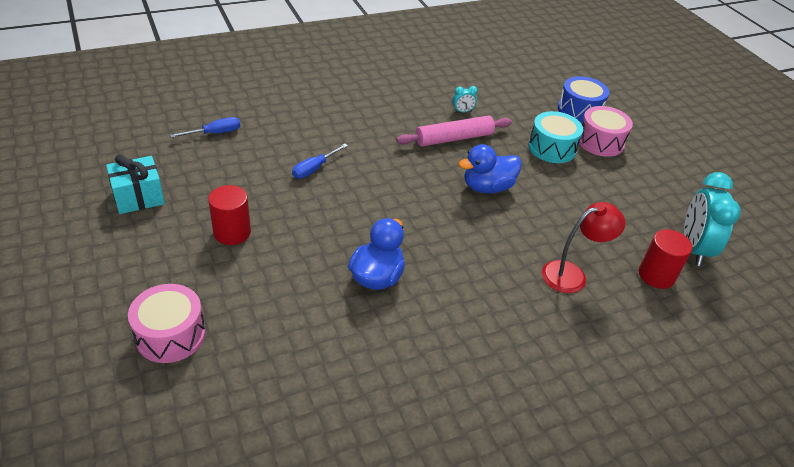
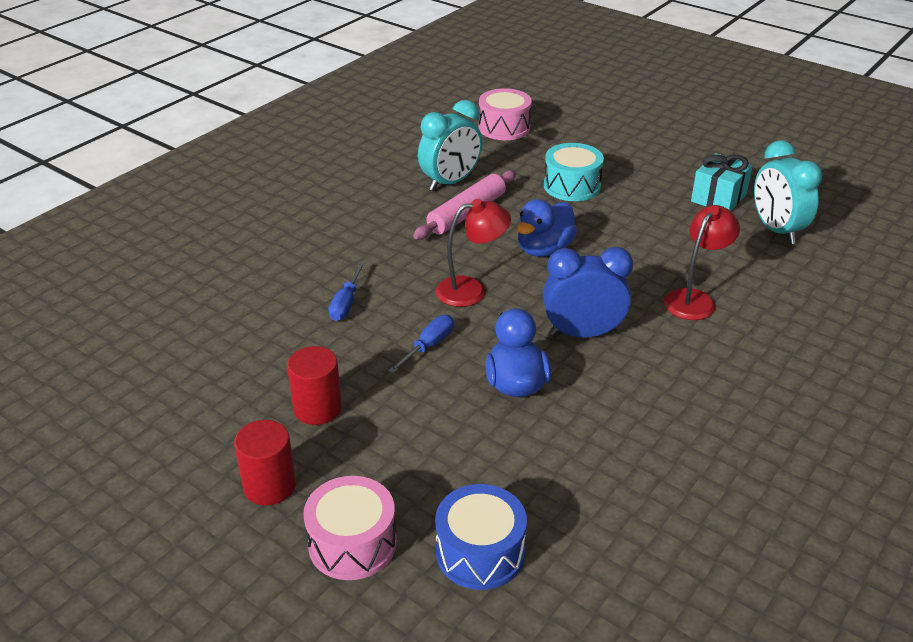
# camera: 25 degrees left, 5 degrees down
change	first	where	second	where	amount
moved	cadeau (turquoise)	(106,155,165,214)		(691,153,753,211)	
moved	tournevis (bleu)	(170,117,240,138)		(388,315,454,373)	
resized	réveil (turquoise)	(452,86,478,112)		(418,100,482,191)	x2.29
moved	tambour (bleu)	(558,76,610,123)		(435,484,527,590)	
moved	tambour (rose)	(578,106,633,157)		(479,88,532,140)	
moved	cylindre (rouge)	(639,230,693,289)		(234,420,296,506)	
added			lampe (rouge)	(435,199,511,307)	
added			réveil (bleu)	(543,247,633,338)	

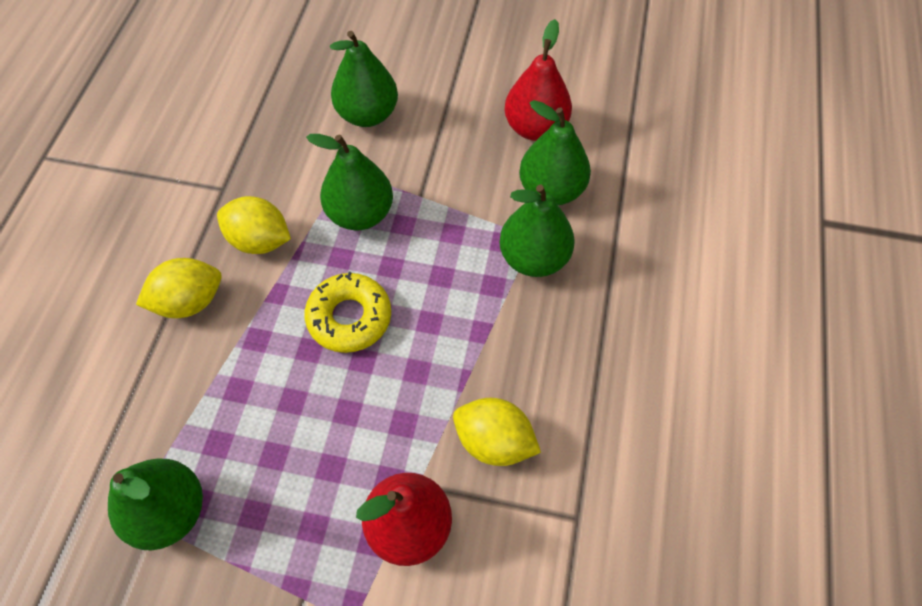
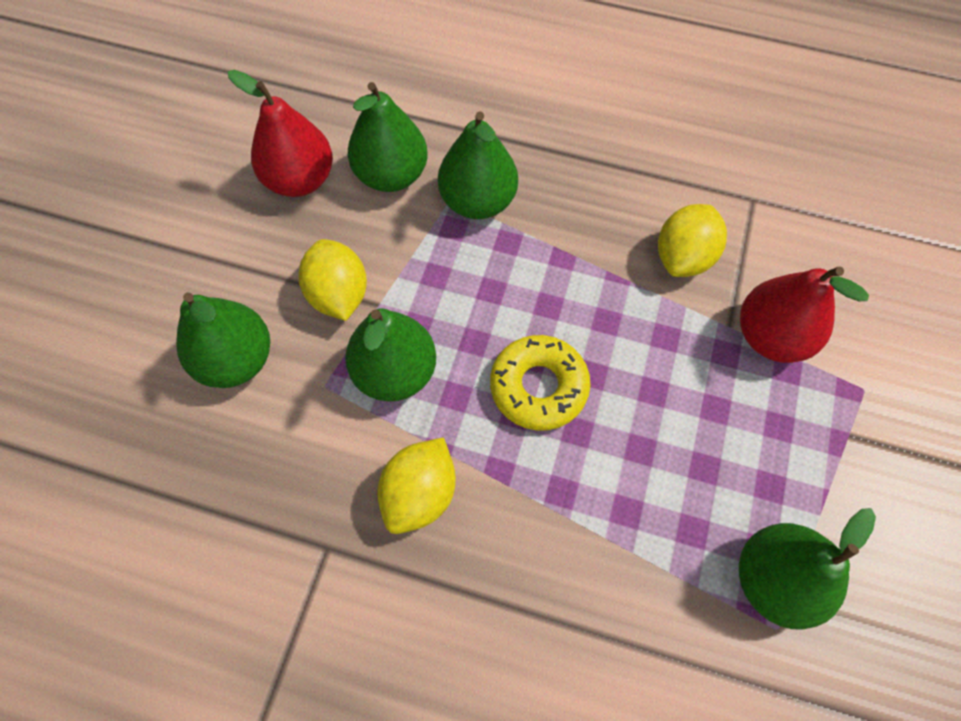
# camera: 85 degrees left, 5 degrees up
change	first	where	second	where	amount
moved	citron (jaune)	(136,258,222,318)		(298,239,367,321)	

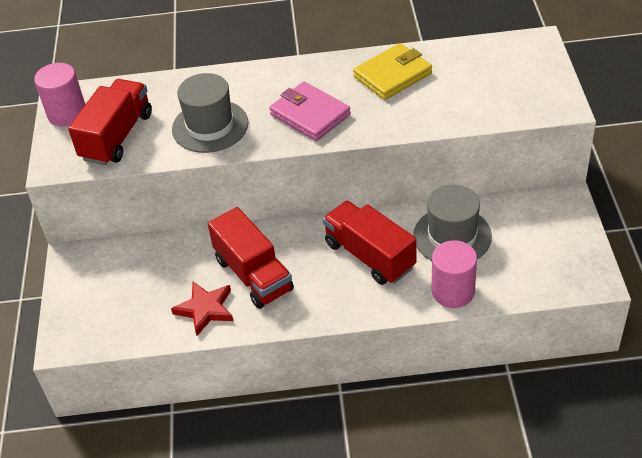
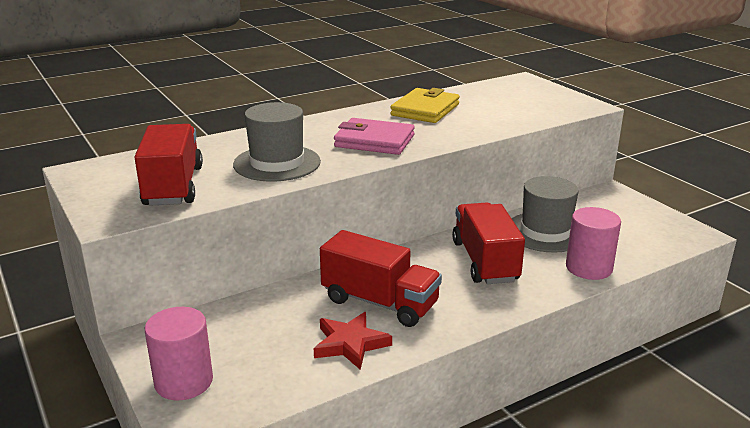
# camera: 30 degrees left, 20 degrees down
change	first	where	second	where	amount
moved	cylindre (rose)	(34,63,86,126)		(145,307,213,400)	
turned	camion (rouge)	(323,201,416,285)		(452,202,525,284)	60 degrees clockwise

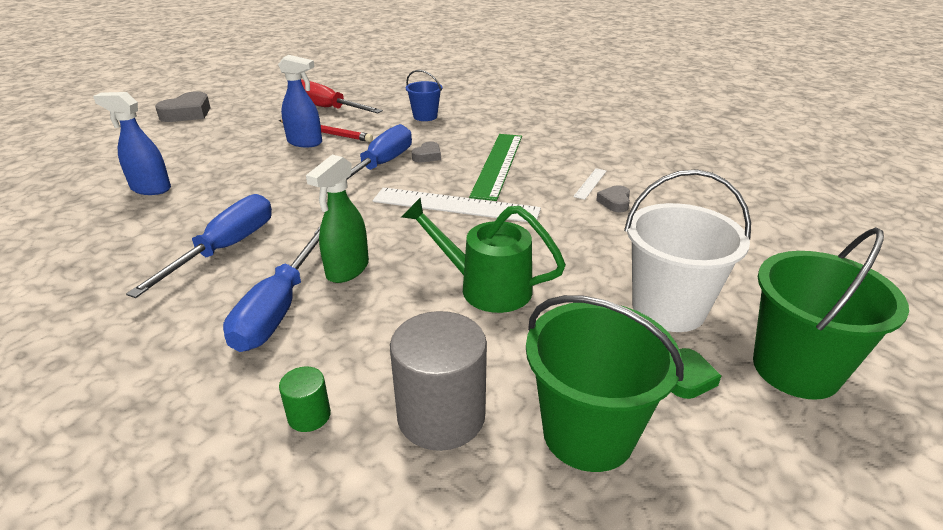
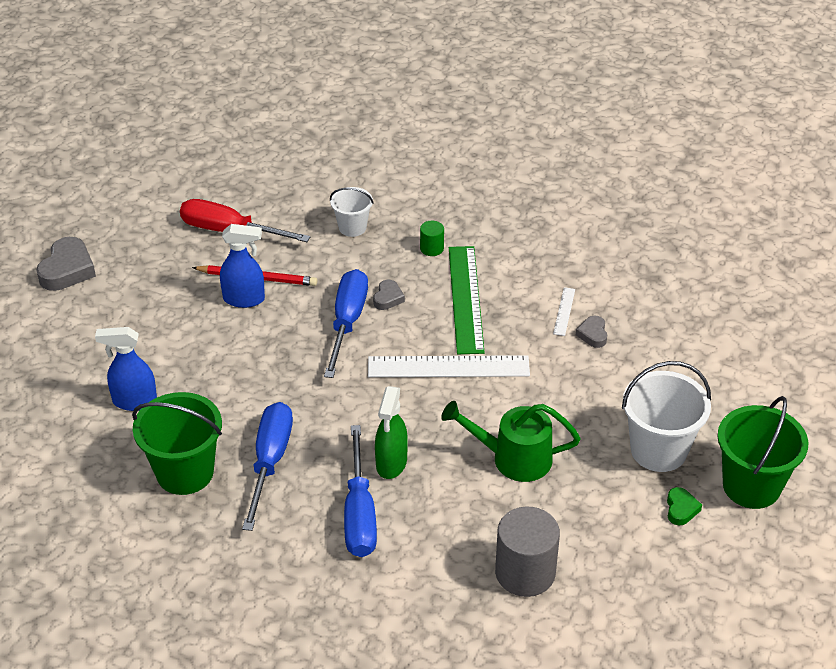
# camera: 15 degrees left, 10 degrees up
change	first	where	second	where	amount
moved	cylindre (vert)	(279,366,331,432)		(420,221,444,256)	
recoloured	seau (bleu)	(406,70,442,121)	seau (blanc)	(330,187,374,237)	
moved	seau (vert)	(526,295,684,472)		(132,392,222,495)	

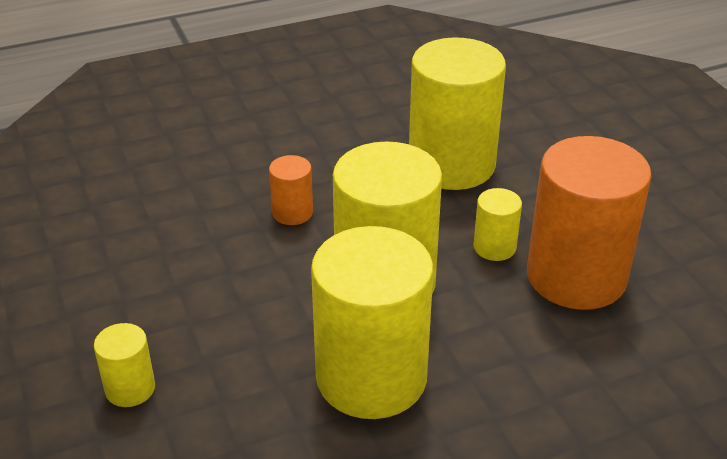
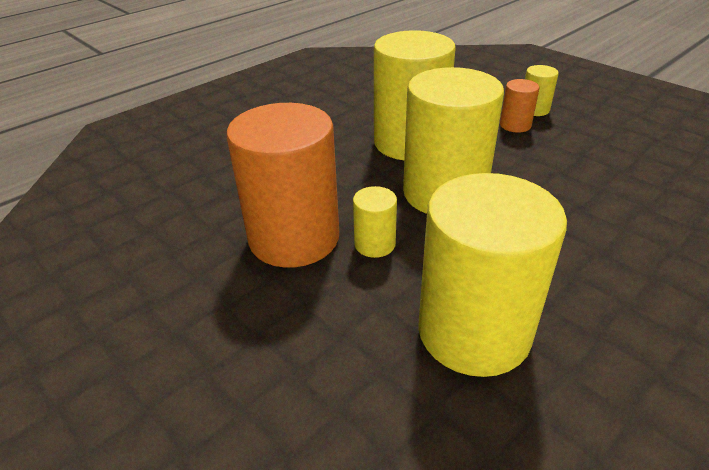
# camera: 160 degrees right, 0 degrees up
change	first	where	second	where	amount
moved	cylindre (orange)	(269,155,313,225)		(500,79,539,133)	

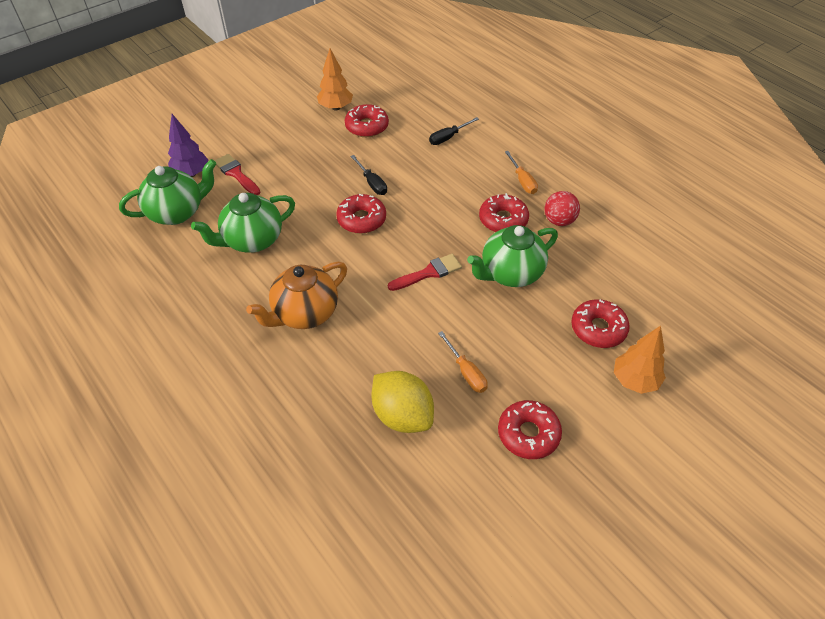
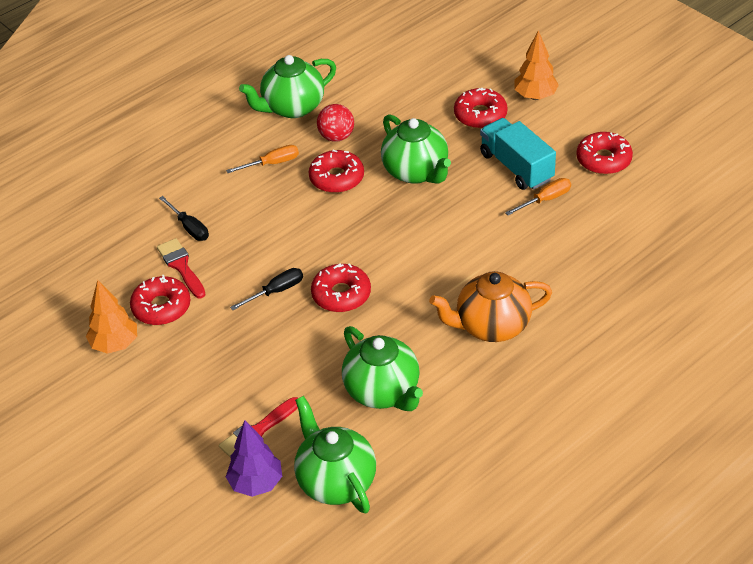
# camera: 90 degrees left, 5 degrees down
change	first	where	second	where	amount
turned	théière (orange)	(246,262,347,329)		(429,271,552,342)	120 degrees clockwise
removed	citron (jaune)	(371,371,434,433)			
moved	pinceau (rouge)	(388,254,462,291)		(157,238,206,299)	
added			théière (vert)	(239,55,336,118)	
added			camion (turquoise)	(480,118,556,190)	

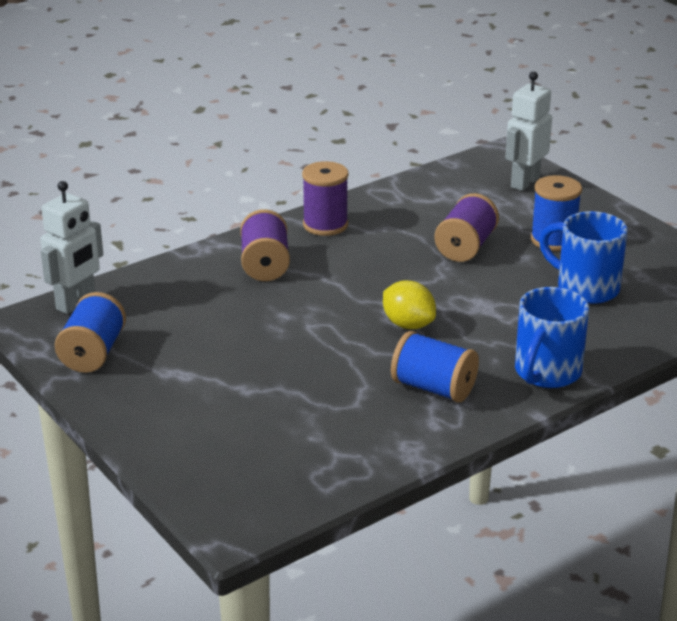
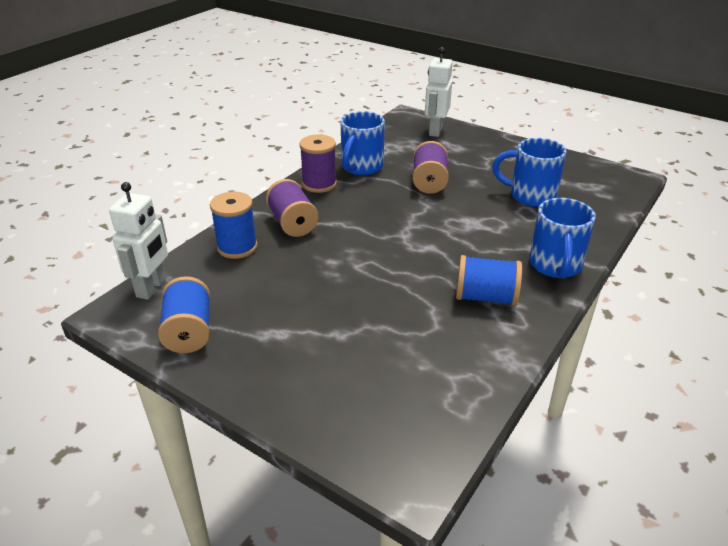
# camera: 20 degrees left, 5 degrees up
change	first	where	second	where	amount
removed	citron (jaune)	(383,280,436,329)			
moved	bobine (bleu)	(531,175,582,251)		(210,192,258,259)	
added			tasse (bleu)	(340,111,385,175)	

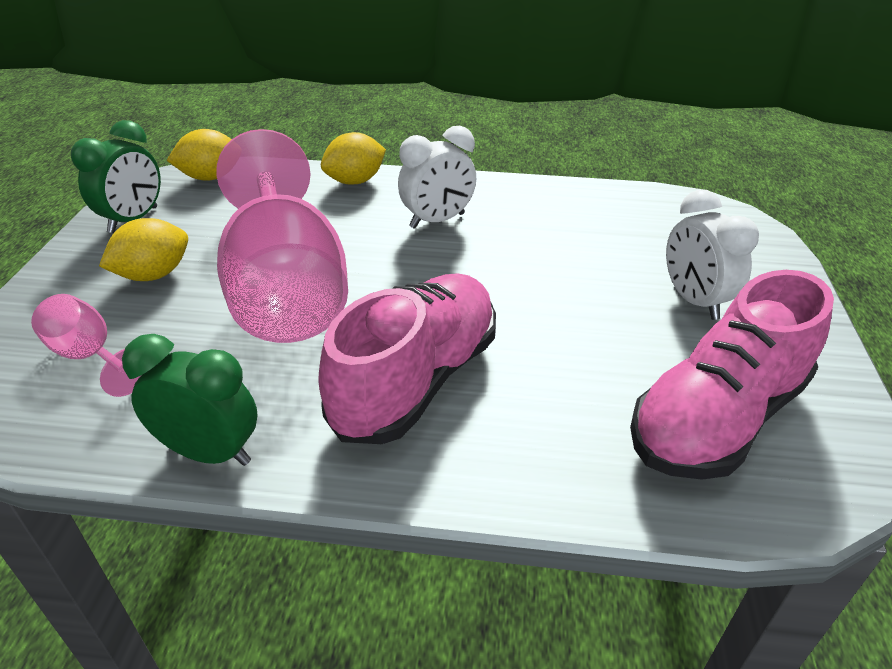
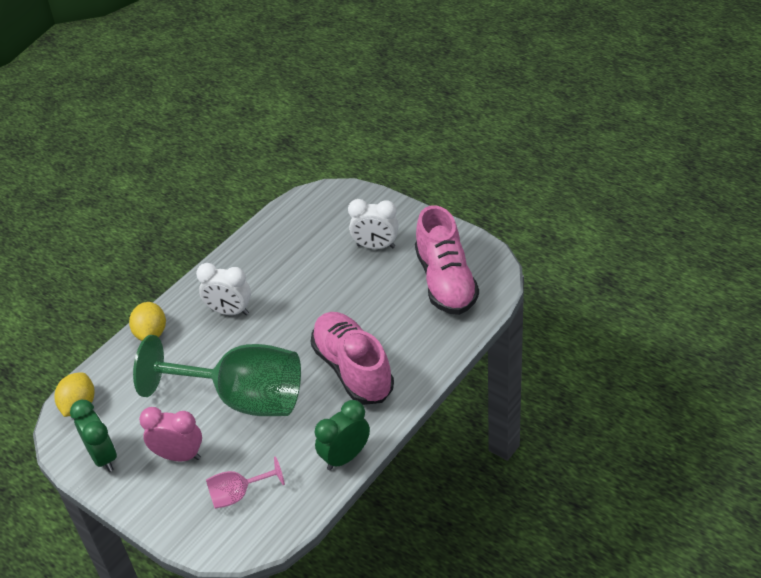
# camera: 55 degrees left, 5 degrees up
change	first	where	second	where	amount
replaced	citron (jaune)	(99,218,188,281)	réveil (rose)	(139,407,202,462)	
recoloured	verre à pied (rose)	(216,129,348,343)	verre à pied (vert)	(133,335,301,416)	
turned	réveil (blanc)	(398,126,476,229)		(196,263,251,315)	105 degrees clockwise

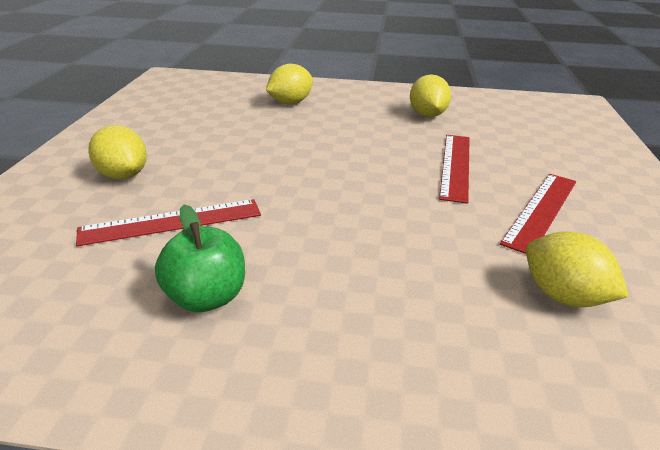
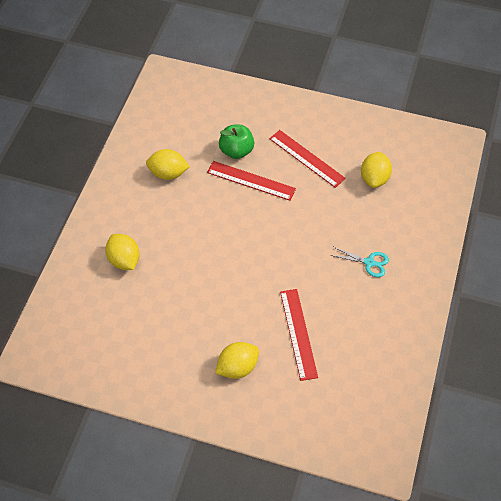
# camera: 80 degrees left, 25 degrees up
change	first	where	second	where	amount
moved	pomme (vert)	(155,204,245,312)		(219,125,254,159)	
turned	citron (jaune)	(526,231,629,307)		(361,152,392,188)	45 degrees counterclockwise
added			ciseaux (turquoise)	(330,247,389,277)	

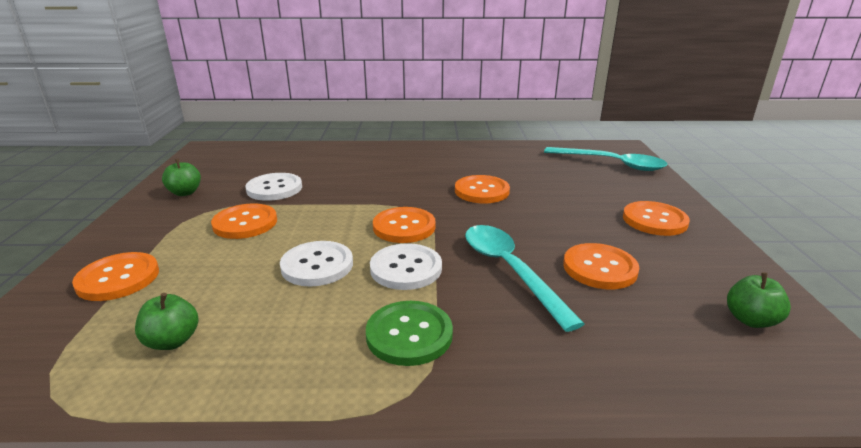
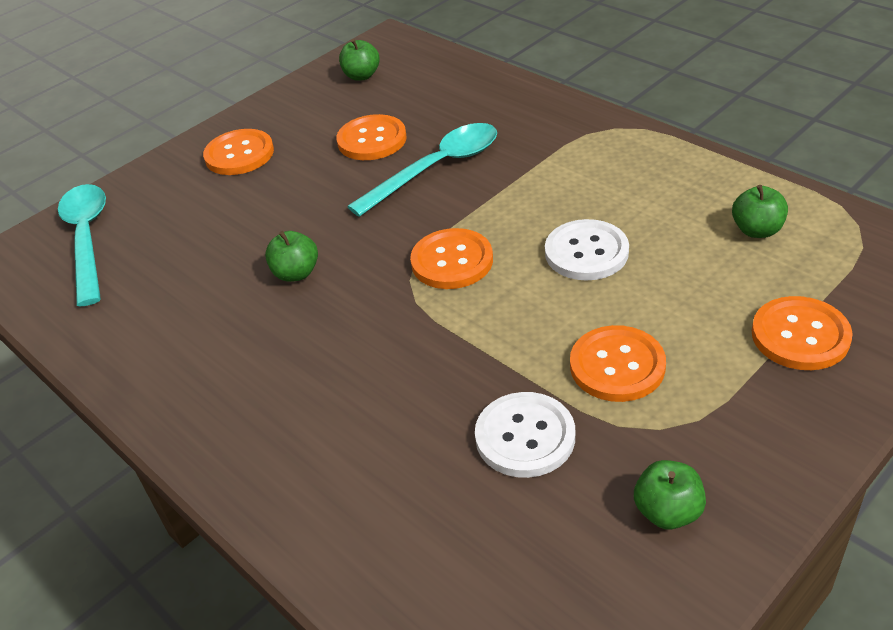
# camera: 130 degrees left, 15 degrees up
change	first	where	second	where	amount
removed	bouton (vert)	(366,301,453,366)			
removed	bouton (blanc)	(370,243,442,290)			
replaced	bouton (orange)	(455,175,510,203)	pomme (vert)	(265,231,318,282)	
turned	cuillère (turquoise)	(465,225,585,332)		(347,123,497,217)	150 degrees counterclockwise

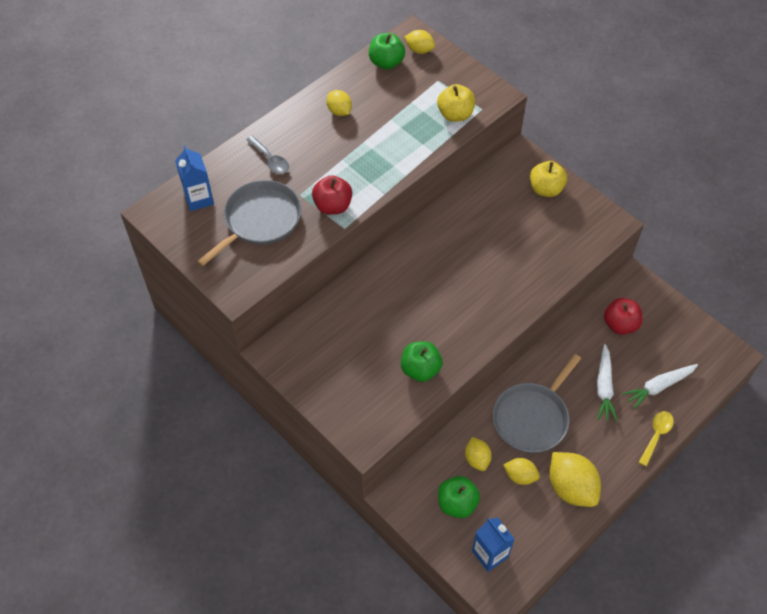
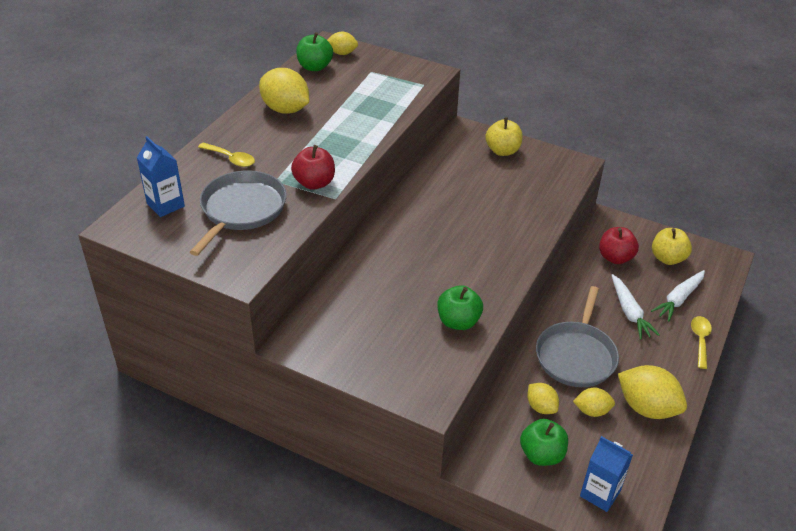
# camera: 20 degrees left, 15 degrees down
change	first	where	second	where	amount
recoloured	cuillère (gris)	(246,136,289,174)	cuillère (jaune)	(198,143,255,167)	
resized	citron (jaune)	(327,90,352,116)		(259,68,309,114)	x1.76
moved	pomme (jaune)	(437,84,475,122)		(652,228,692,265)	

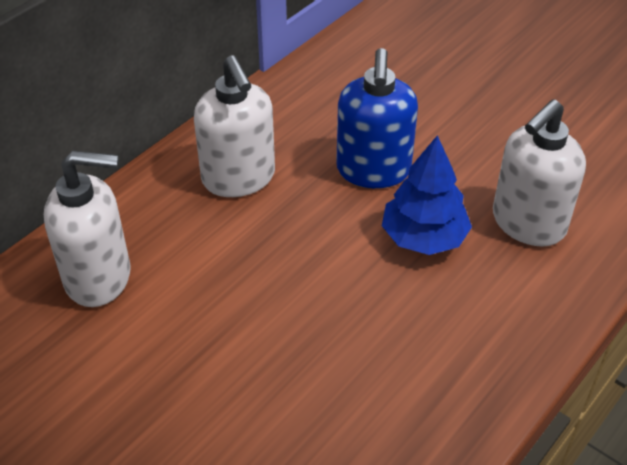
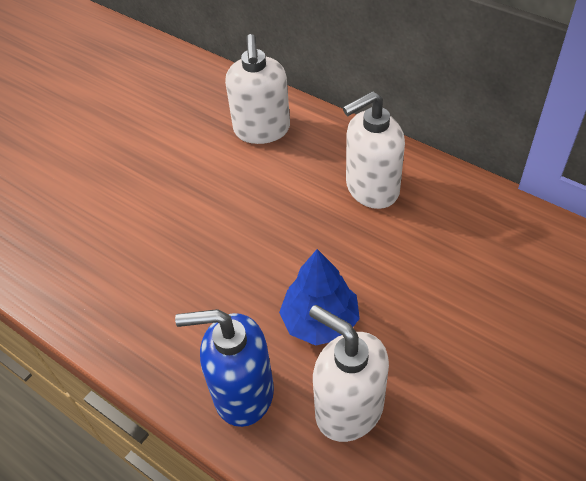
# camera: 90 degrees right, 5 degrees up
change	first	where	second	where	amount
moved	distributeur de savon (bleu)	(336,48,418,188)		(175,309,274,427)	

